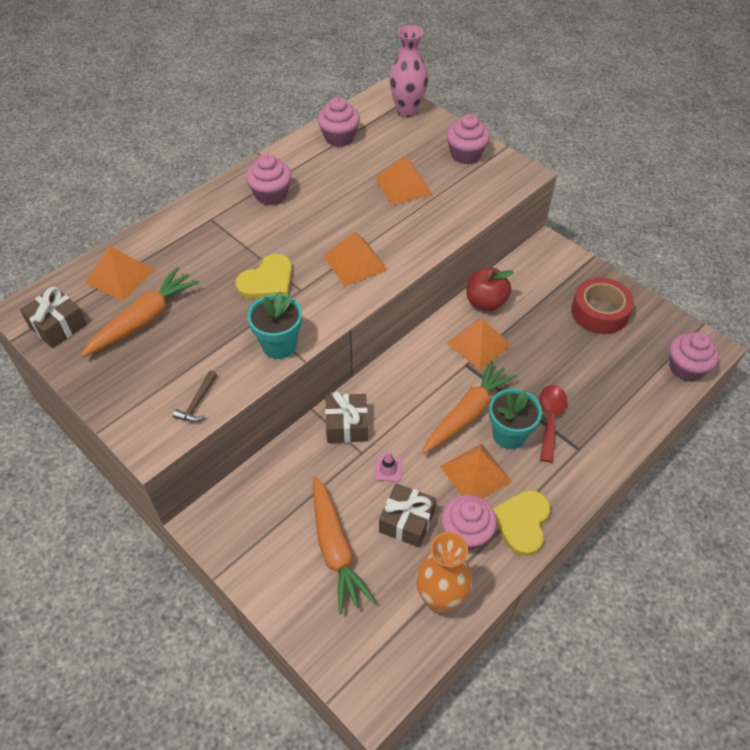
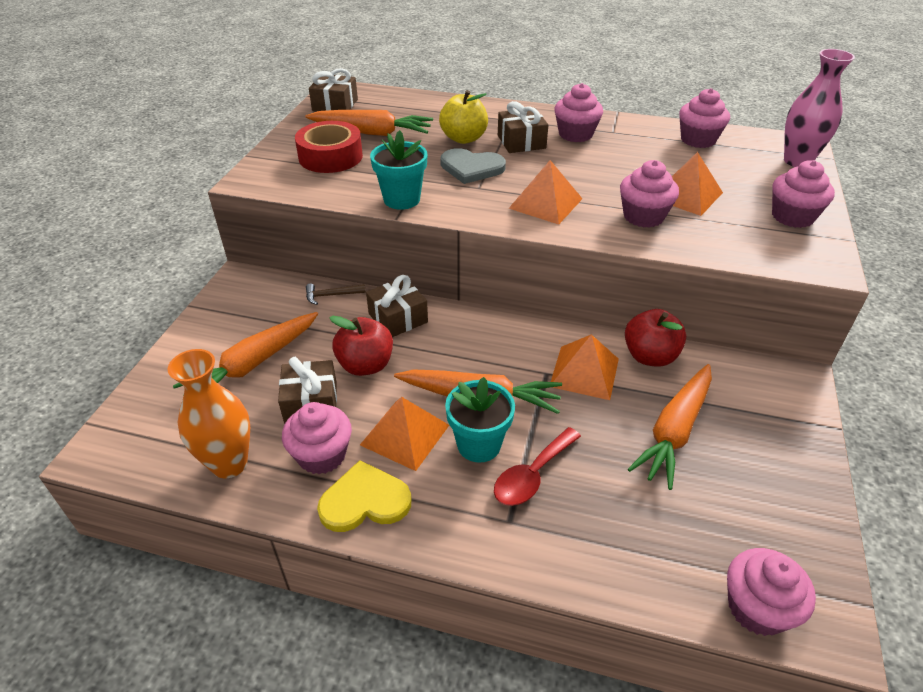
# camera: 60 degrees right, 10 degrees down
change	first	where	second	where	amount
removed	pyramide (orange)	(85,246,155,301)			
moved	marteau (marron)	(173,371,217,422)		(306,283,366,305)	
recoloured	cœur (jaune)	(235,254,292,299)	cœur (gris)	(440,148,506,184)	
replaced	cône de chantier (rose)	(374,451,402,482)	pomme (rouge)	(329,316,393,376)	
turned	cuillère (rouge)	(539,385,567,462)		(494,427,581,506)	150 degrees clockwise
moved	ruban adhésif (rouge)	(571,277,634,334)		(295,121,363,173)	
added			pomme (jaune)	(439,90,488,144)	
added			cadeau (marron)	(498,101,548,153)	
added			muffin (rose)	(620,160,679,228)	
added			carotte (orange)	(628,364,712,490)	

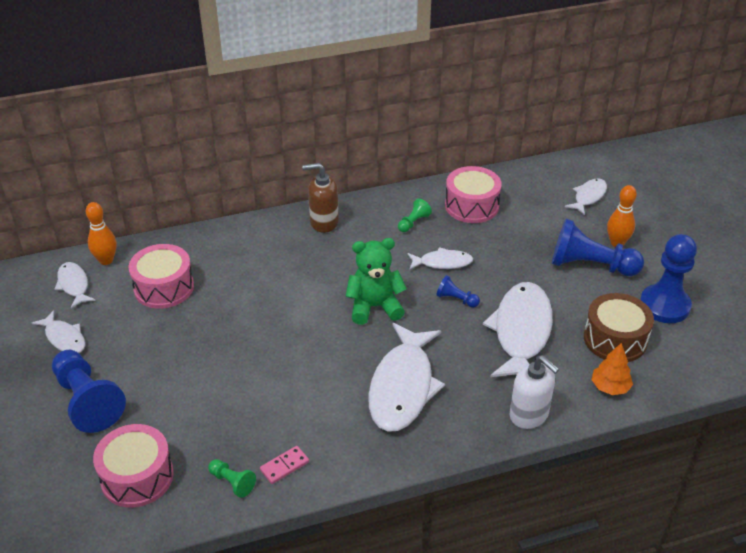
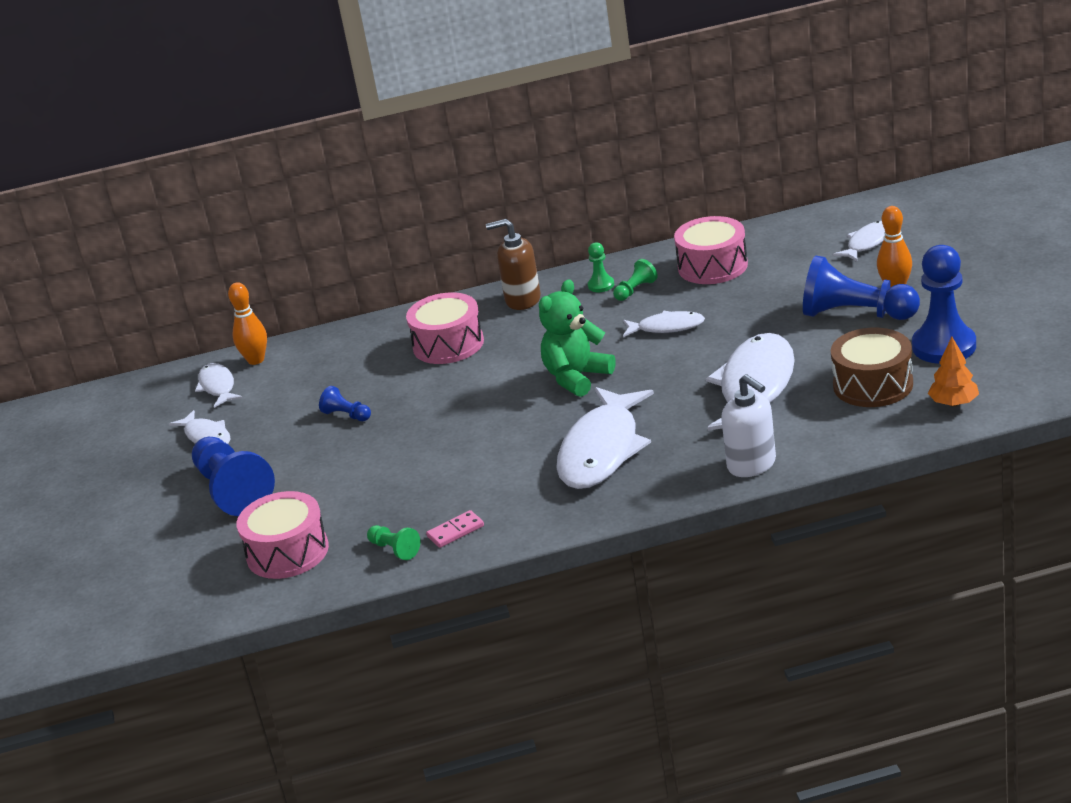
# camera: 10 degrees right, 10 degrees down
change	first	where	second	where	amount
moved	tambour (rose)	(129,244,194,309)		(406,292,484,364)	
turned	ours en peluche (vert)	(345,238,407,325)		(539,279,616,397)	45 degrees counterclockwise
moved	pion (bleu)	(436,275,480,307)		(319,386,371,421)	
moved	arbre (orange)	(591,343,633,395)		(928,337,979,407)	
added			pion (vert)	(588,242,614,292)	

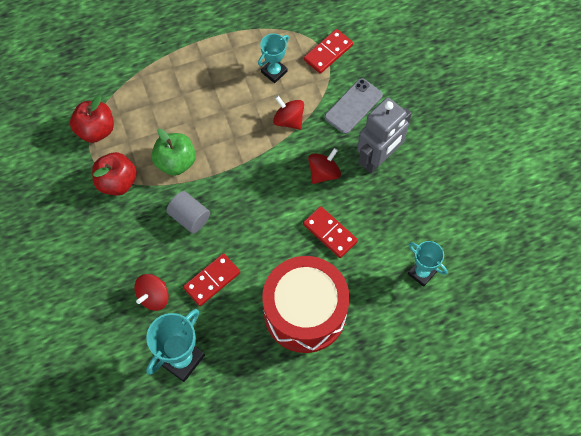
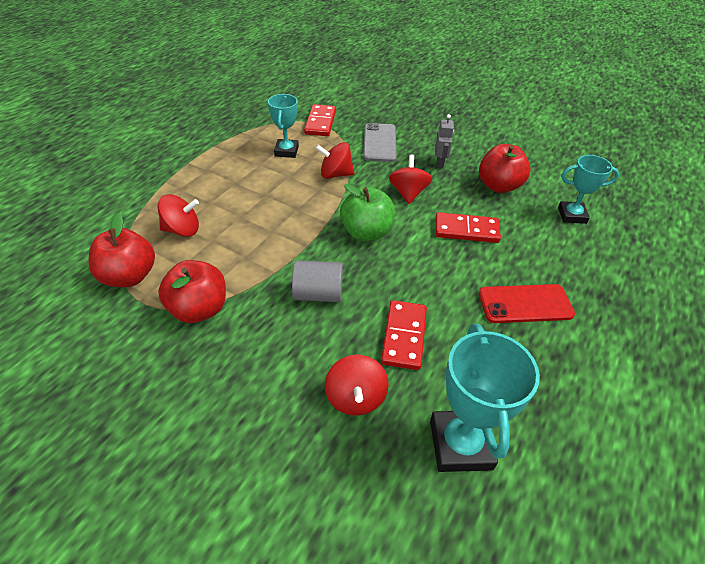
# camera: 40 degrees left, 20 degrees down
change	first	where	second	where	amount
moved	pomme (vert)	(152,129,196,176)		(340,184,395,241)	
replaced	tambour (rouge)	(262,256,350,353)	téléphone (rouge)	(479,284,575,323)	
resized	robot (gris)	(357,97,412,173)		(435,114,454,169)	x0.45
added			toupie (rouge)	(158,194,199,237)	
added			pomme (rouge)	(479,144,531,193)	

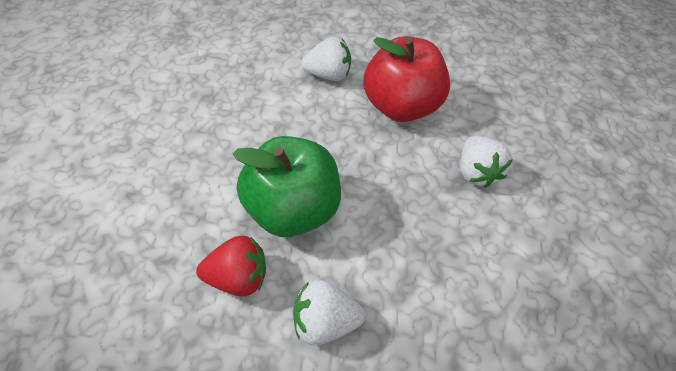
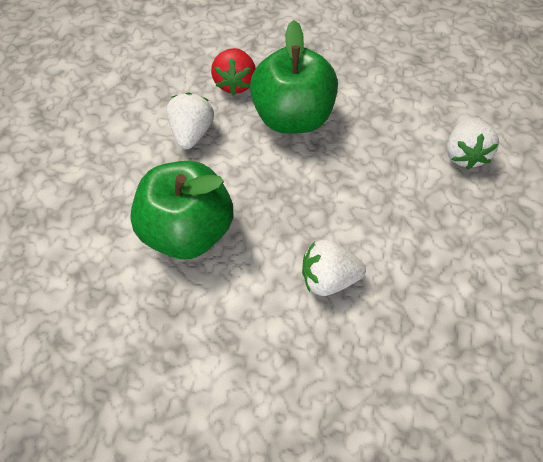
# camera: 100 degrees right, 5 degrees up
change	first	where	second	where	amount
removed	pomme (rouge)	(363,36,450,122)			
added			pomme (vert)	(130,161,233,259)	

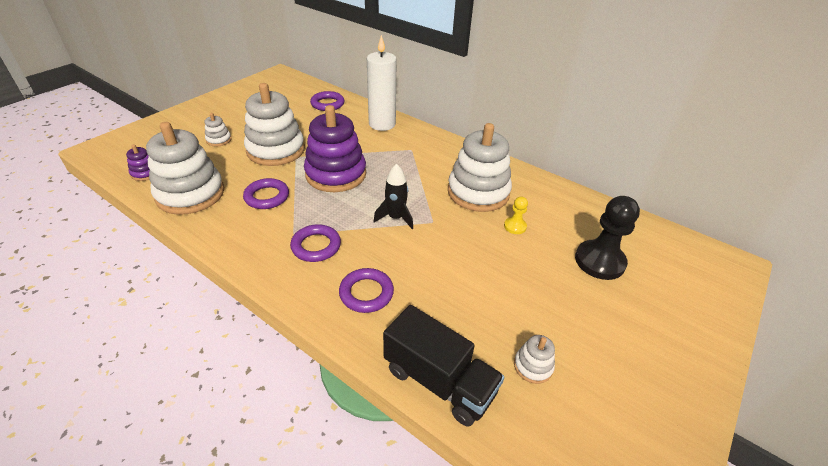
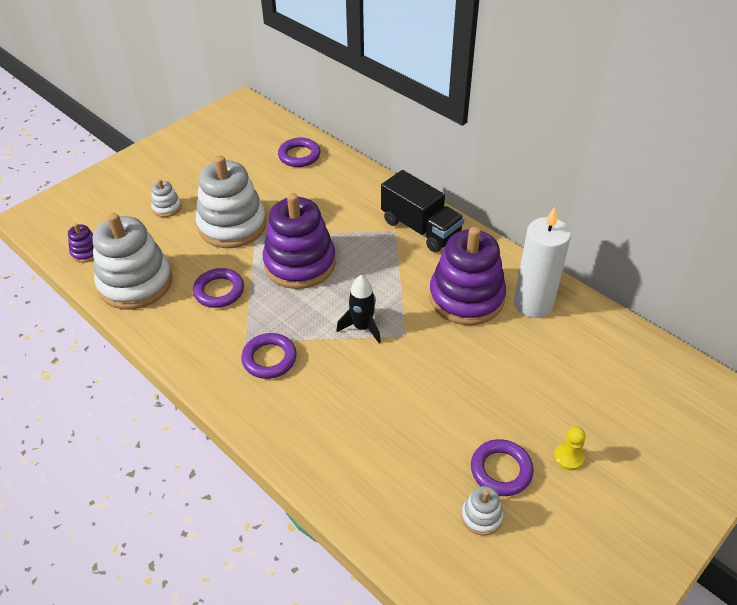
# camera: 10 degrees right, 5 degrees up
change	first	where	second	where	amount
moved	anneau (violet)	(339,268,394,313)		(471,439,534,496)	
moved	bougie (blanc)	(367,35,397,131)		(514,207,571,318)	
moved	camion (noir)	(383,305,504,427)		(381,170,465,252)	
recoloured	jouet à empiler (blanc)	(448,123,512,212)	jouet à empiler (violet)	(429,227,506,325)	
moved	pion (jaune)	(504,197,528,234)		(554,427,586,470)	
removed	pion (noir)	(575,196,640,280)			

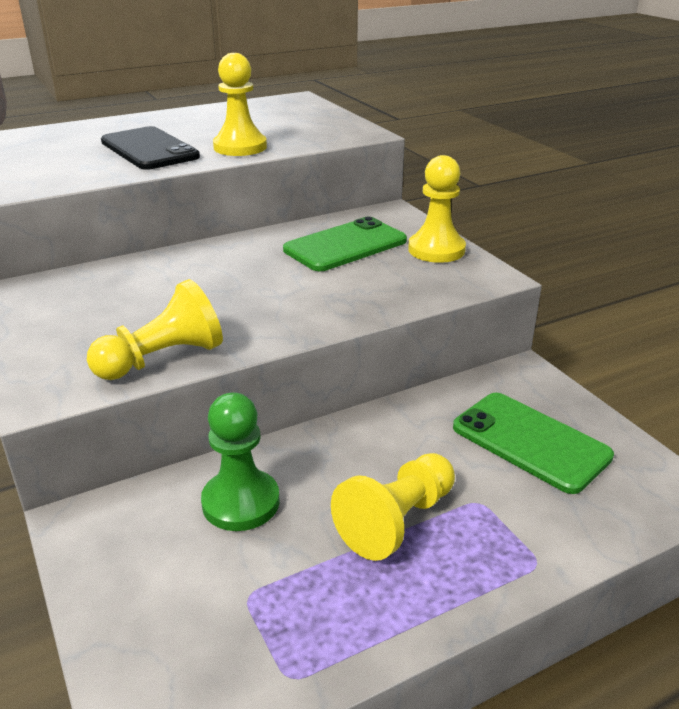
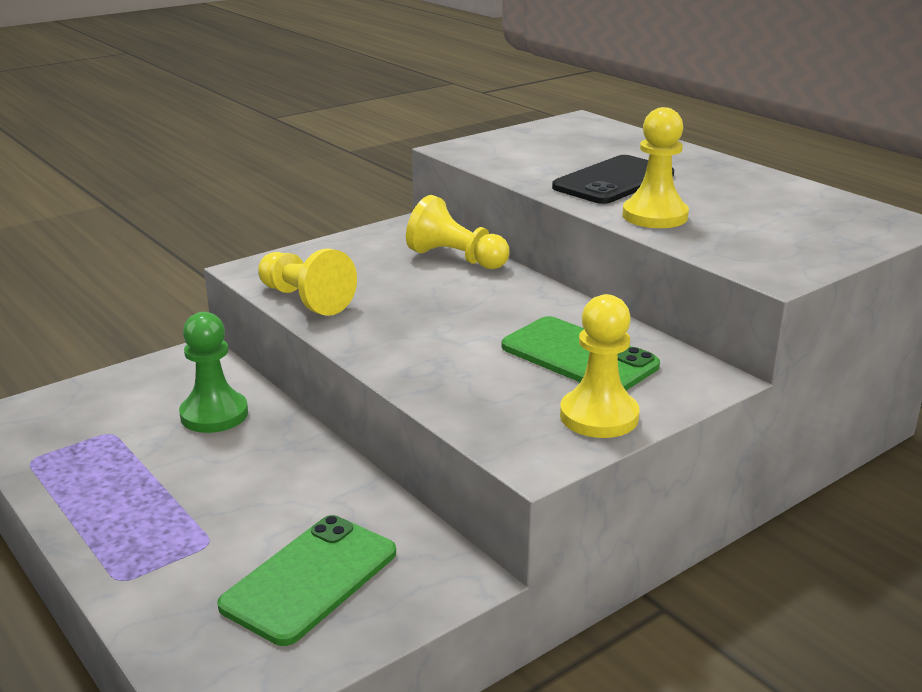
# camera: 80 degrees right, 5 degrees down
change	first	where	second	where	amount
moved	pion (jaune)	(331,453,455,561)		(406,195,509,269)	

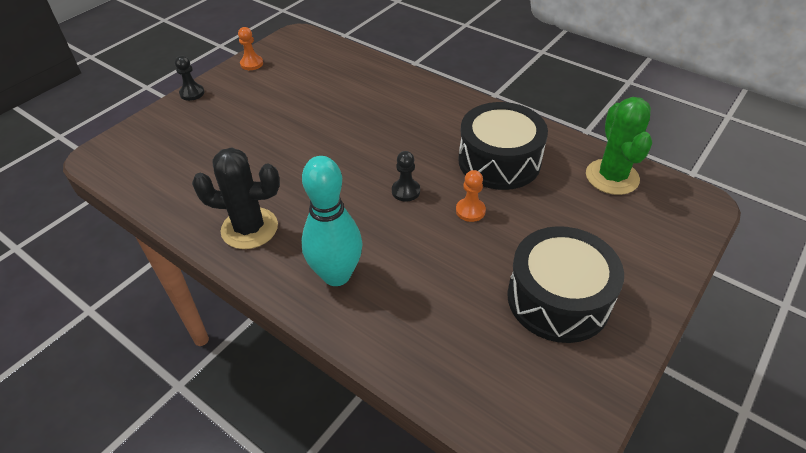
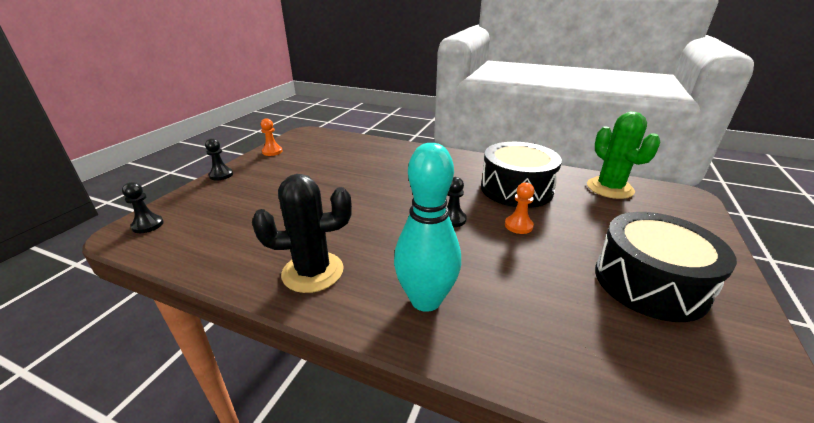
# camera: 15 degrees left, 15 degrees down
change	first	where	second	where	amount
added			pion (noir)	(122,182,164,233)	

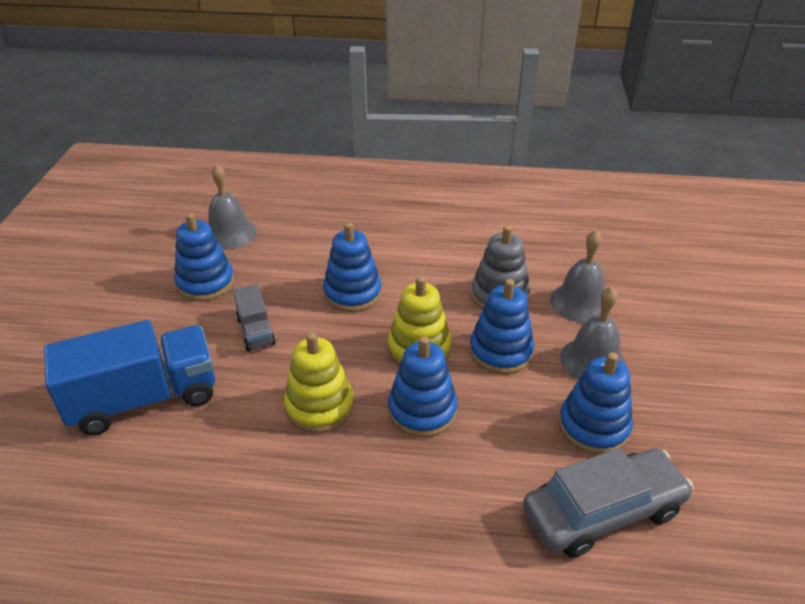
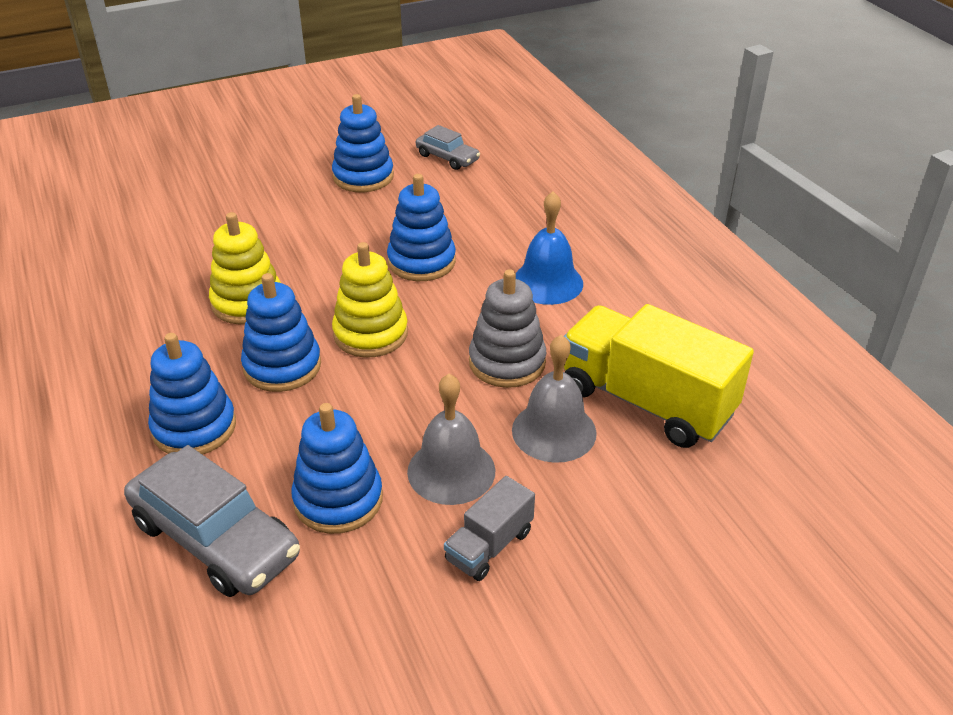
# camera: 60 degrees right, 0 degrees up
change	first	where	second	where	amount
removed	camion (bleu)	(44,320,215,436)			
replaced	cloche (gris)	(208,164,257,250)	voiture (gris)	(416,125,480,170)	
moved	camion (gris)	(233,284,276,351)		(444,476,535,581)	
moved	jouet à empiler (bleu)	(470,279,534,374)		(148,333,236,455)	
added			cloche (bleu)	(516,191,583,305)	
added			camion (jaune)	(564,304,754,448)	

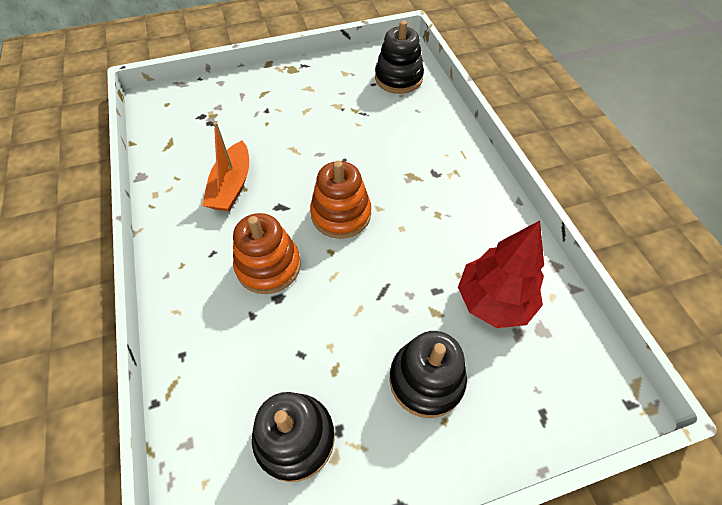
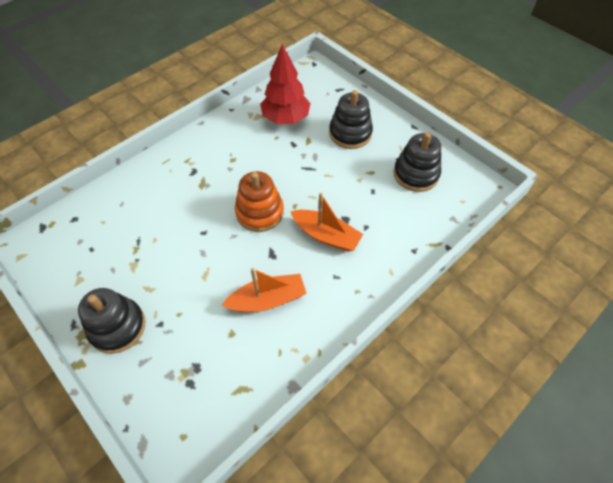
# camera: 115 degrees left, 0 degrees up
change	first	where	second	where	amount
replaced	jouet à empiler (orange)	(233,213,301,294)	bateau (orange)	(290,193,363,252)	
moved	jouet à empiler (noir)	(375,21,424,94)		(78,288,145,354)	

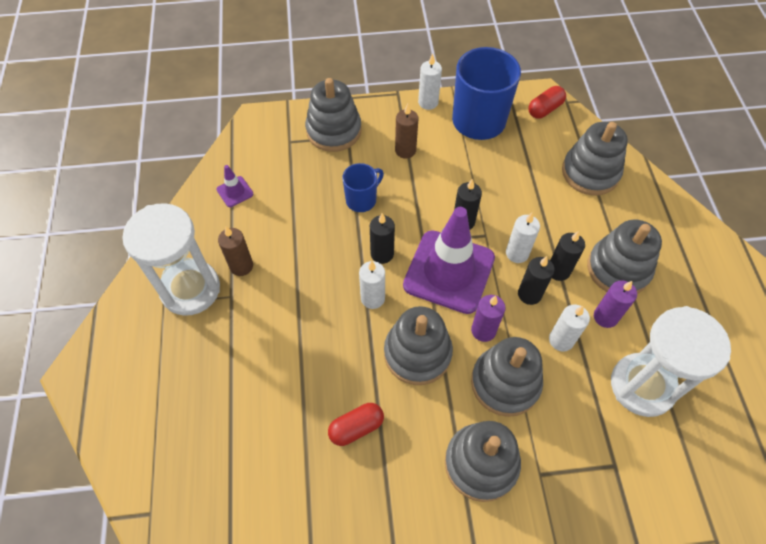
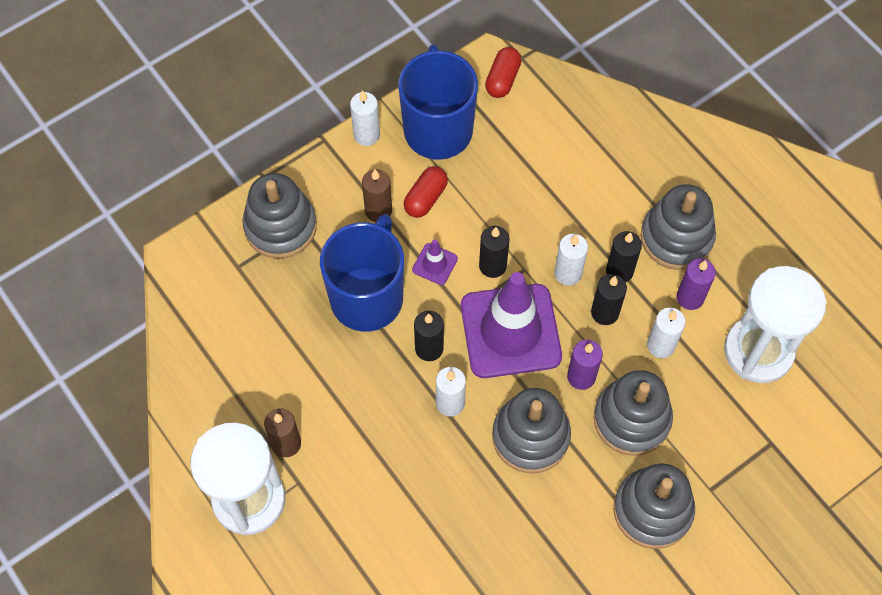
# camera: 30 degrees left, 5 degrees up
change	first	where	second	where	amount
moved	cône de chantier (violet)	(216,165,253,207)		(412,240,458,285)	
moved	gélule (rouge)	(328,403,384,446)		(404,166,448,218)	
resized	tasse (bleu)	(342,163,384,212)		(320,214,404,332)	x1.90
removed	jouet à empiler (gris)	(562,122,628,195)			

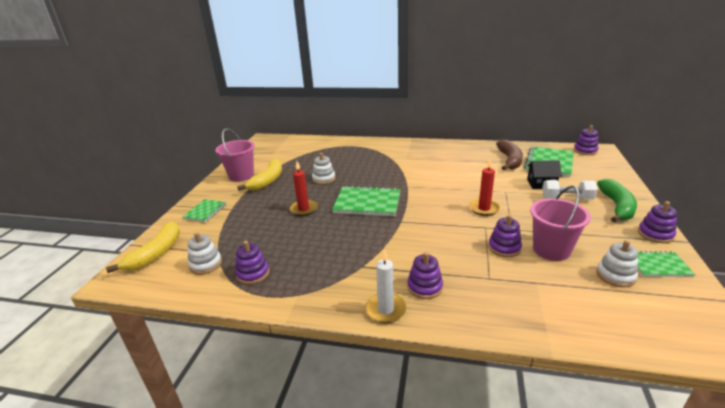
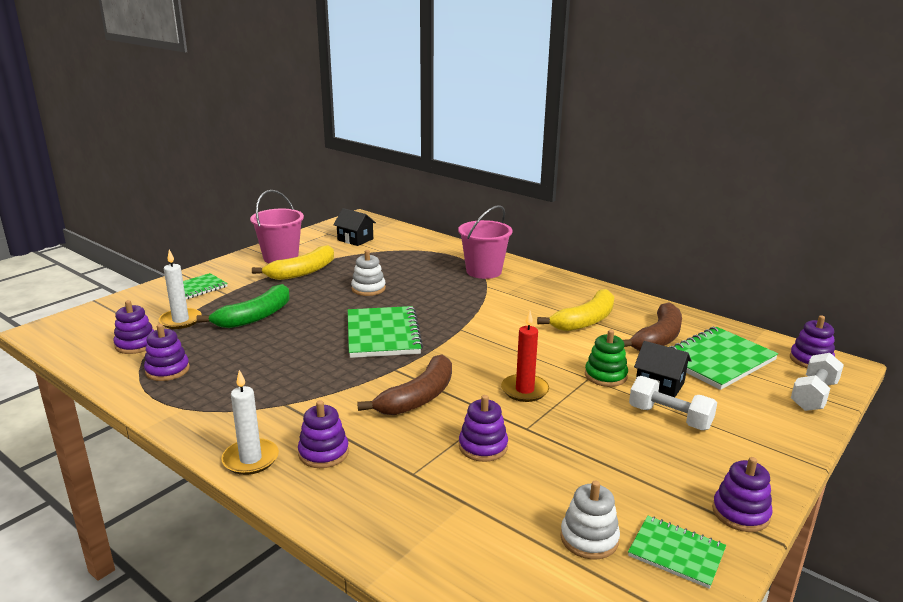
# camera: 25 degrees right, 5 degrees down
change	first	where	second	where	amount
moved	banane (jaune)	(106,221,180,273)		(537,289,615,331)	
recoloured	jouet à empiler (blanc)	(188,232,222,275)	jouet à empiler (violet)	(113,300,154,354)	
removed	bougie (rouge)	(289,161,318,216)			
turned	carnet (vert)	(332,186,401,216)		(348,306,423,358)	45 degrees clockwise
moved	seau (rose)	(530,186,591,261)		(458,205,513,279)	
moved	banane (vert)	(597,179,637,223)		(197,284,290,328)	
added			bougie (blanc)	(159,250,202,329)	
added			maison (noir)	(333,208,376,246)	
added			banane (marron)	(357,354,452,415)	
added			jouet à empiler (vert)	(585,330,628,387)	
added			haltère (blanc)	(791,353,844,411)	

